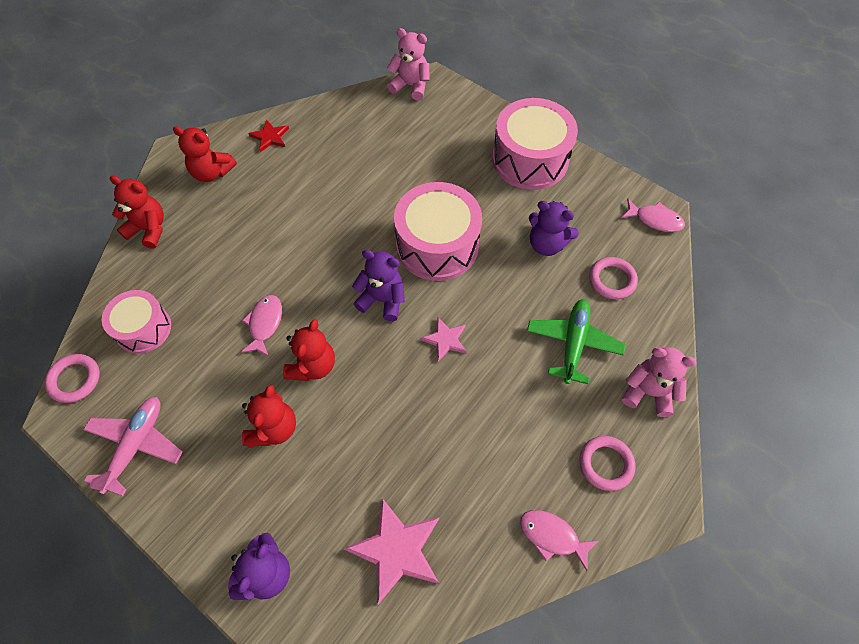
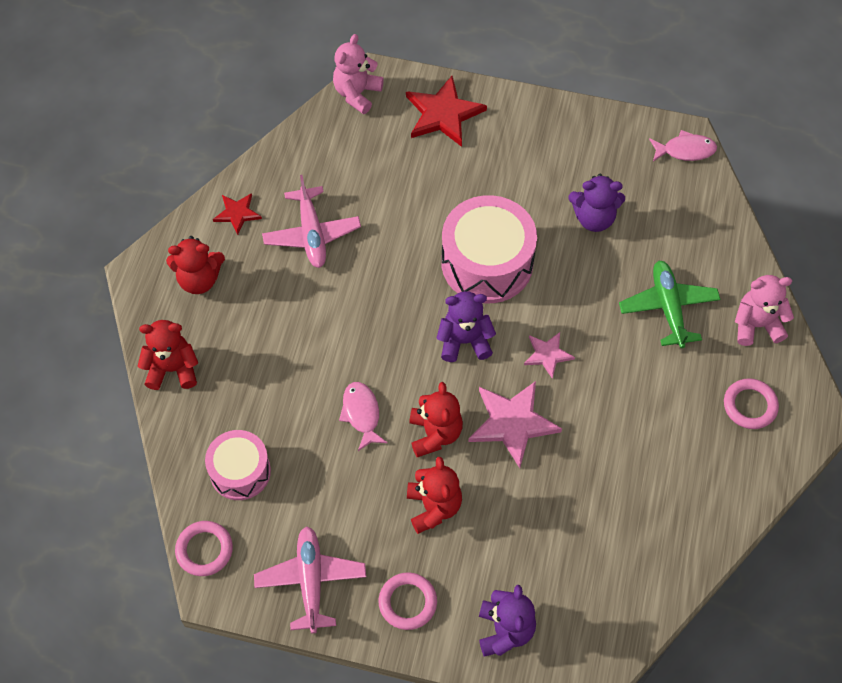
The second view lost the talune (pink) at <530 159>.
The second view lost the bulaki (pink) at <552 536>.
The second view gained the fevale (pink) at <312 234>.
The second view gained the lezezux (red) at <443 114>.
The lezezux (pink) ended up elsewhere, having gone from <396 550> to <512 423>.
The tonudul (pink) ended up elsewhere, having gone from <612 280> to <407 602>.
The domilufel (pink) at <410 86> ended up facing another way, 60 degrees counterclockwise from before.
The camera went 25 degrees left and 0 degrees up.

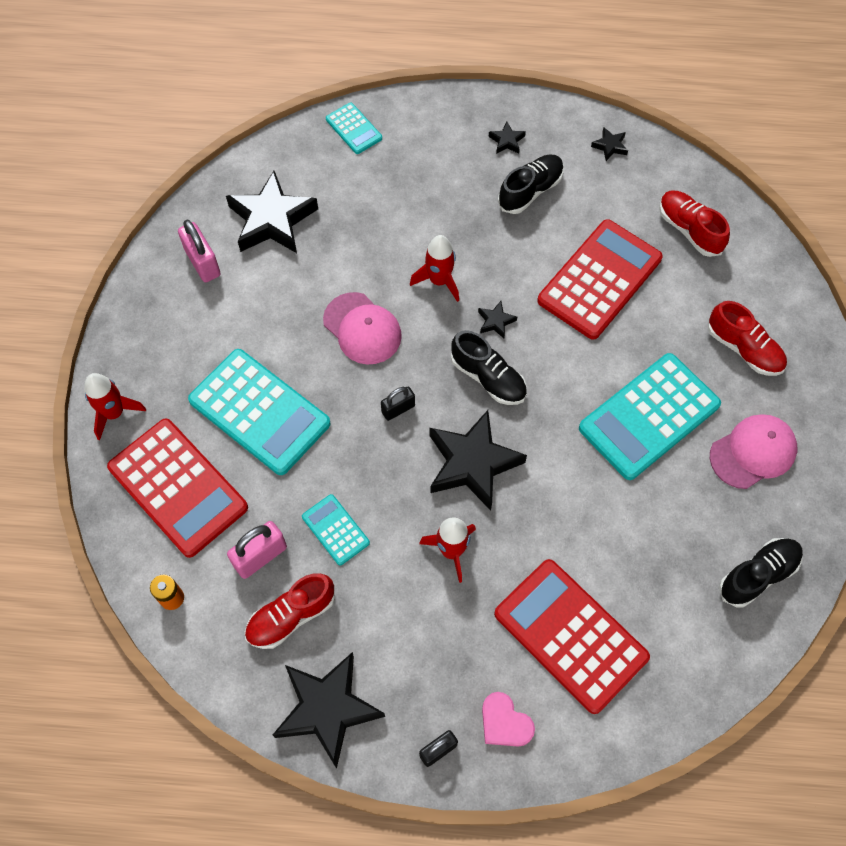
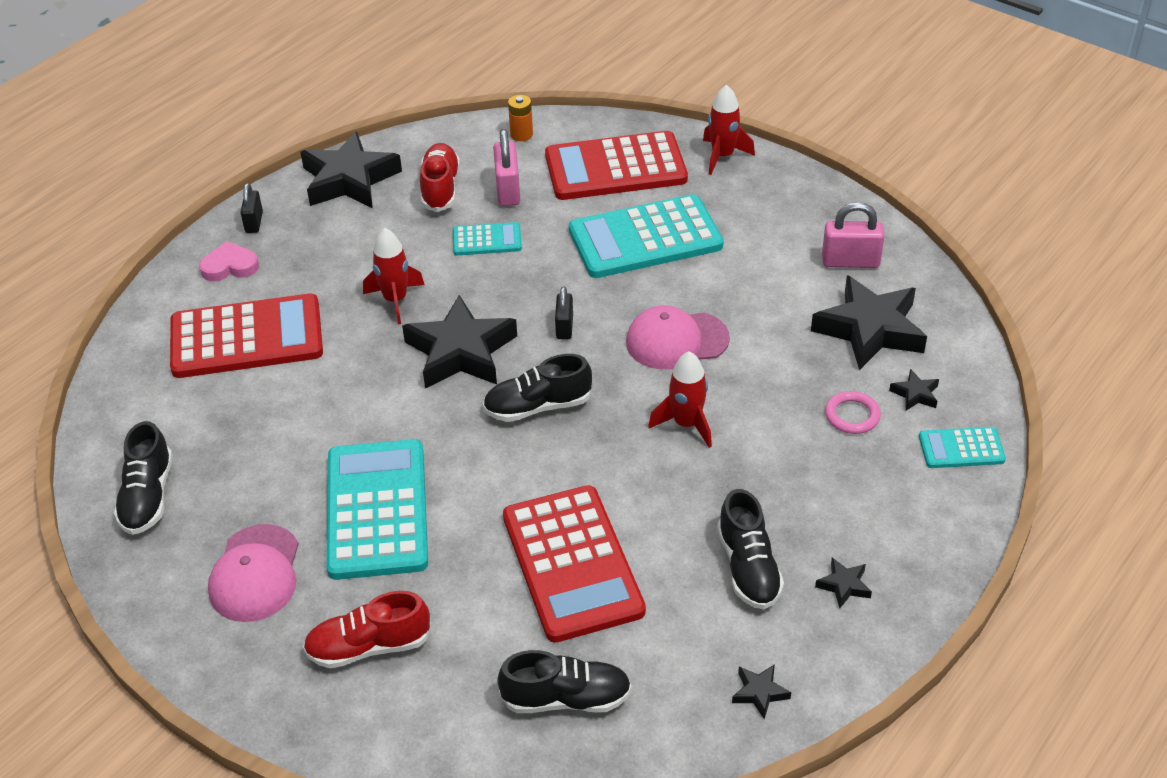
The second view gained the tonudul (pink) at <852 415>.
The lezezux (black) ended up elsewhere, having gone from <495 321> to <915 394>.
What was the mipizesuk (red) at <689 230> turned into the mipizesuk (black) at <566 698>.
The camera went 125 degrees right and 20 degrees down.

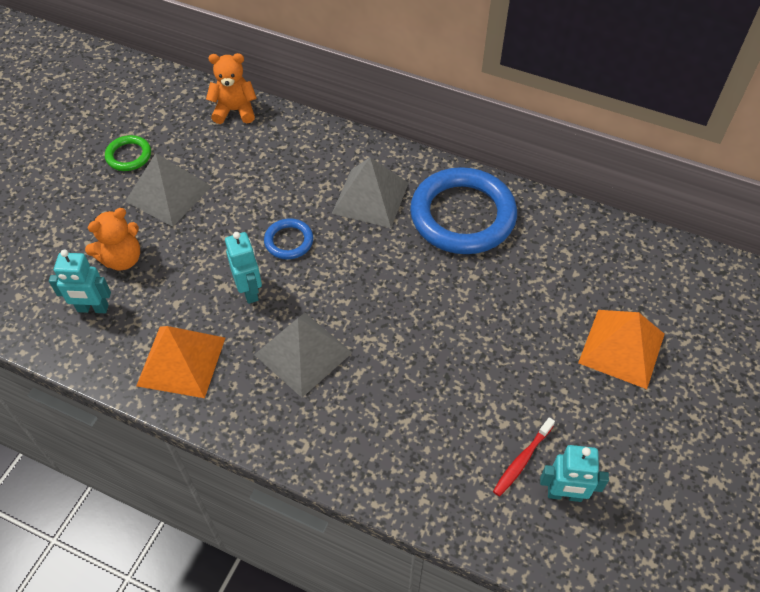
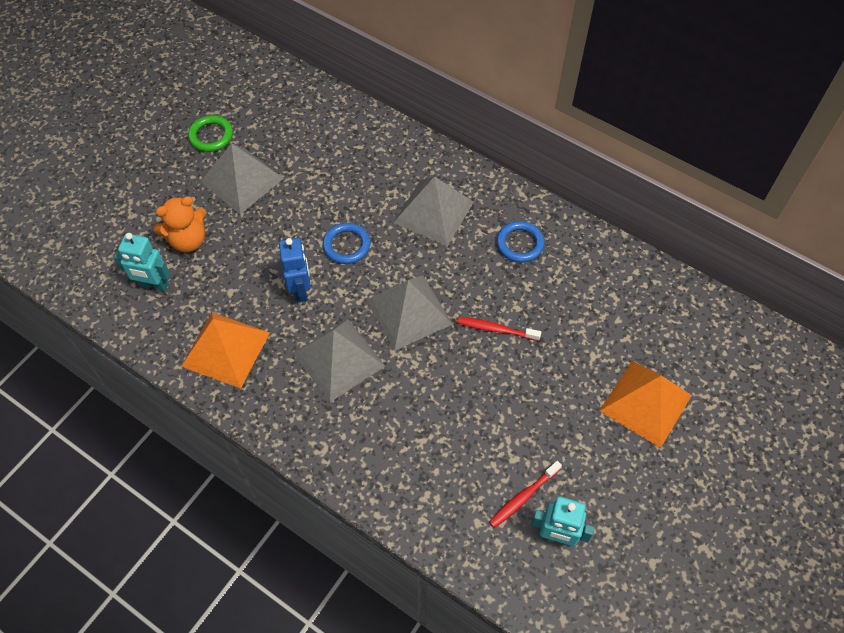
The second view lost the domilufel (orange) at <235 111>.
The second view gained the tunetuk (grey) at <408 312>.
The second view gained the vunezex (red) at <495 329>.
What was the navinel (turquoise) at <250 291> turned into the navinel (blue) at <301 290>.
The size of the tonudul (blue) at <462 215> changed by a factor of 0.46.
The camera went 10 degrees right and 5 degrees up.

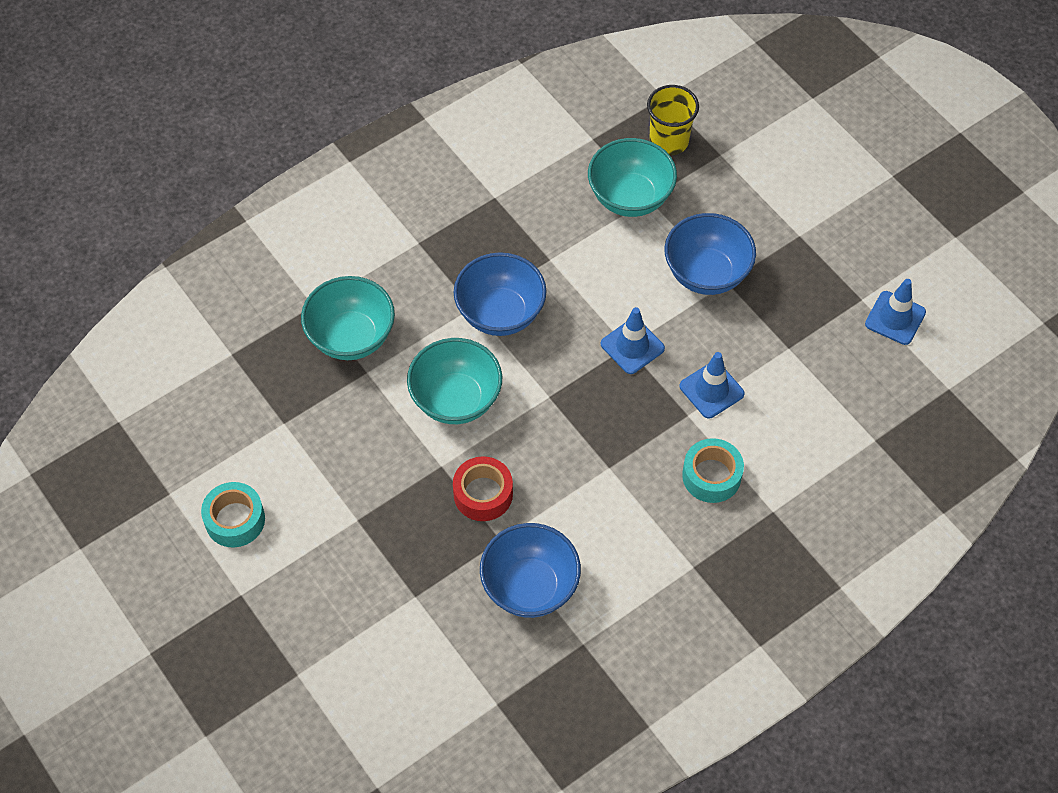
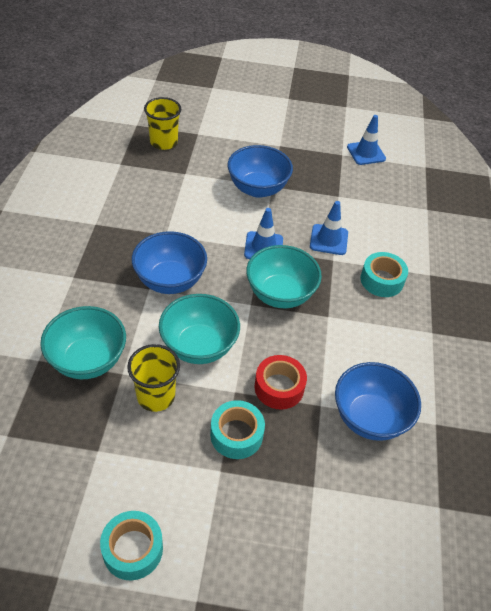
The second view gained the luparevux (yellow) at <156 396>.
The second view gained the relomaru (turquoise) at <236 435>.
The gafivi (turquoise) ended up elsewhere, having gone from <630 197> to <280 294>.
The camera went 50 degrees left and 10 degrees down.

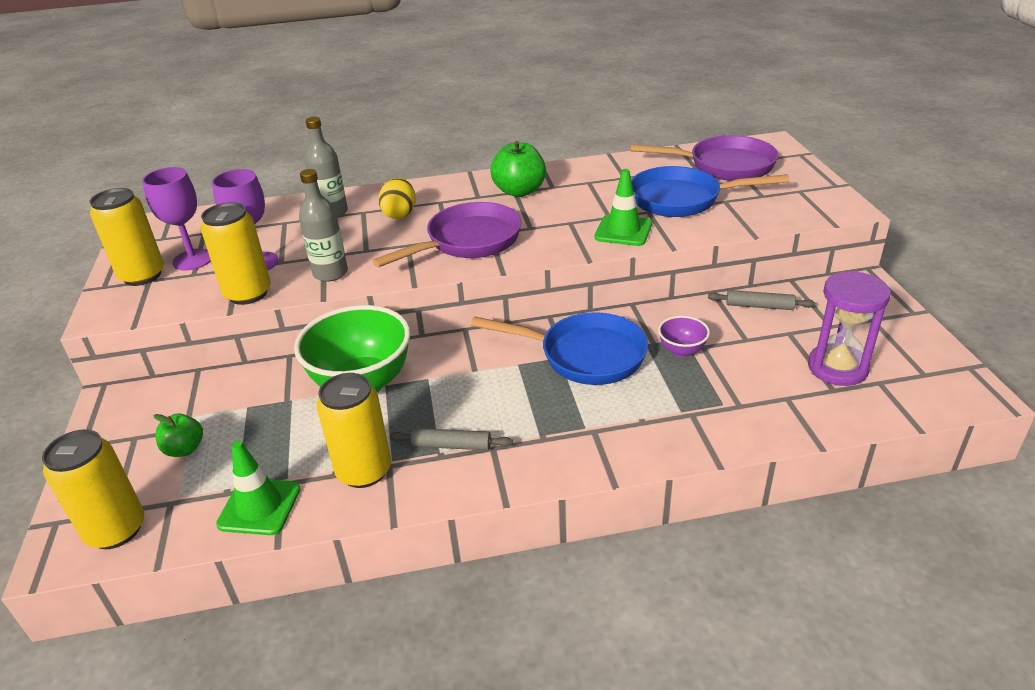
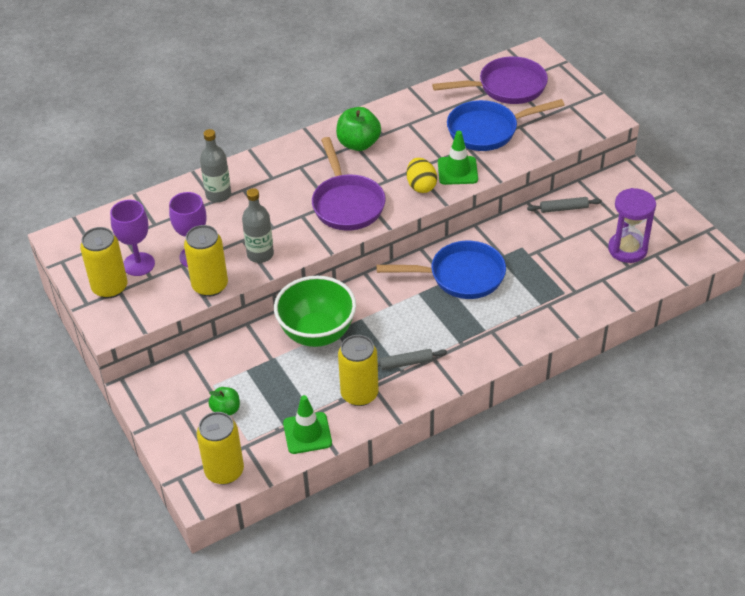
The second view lost the gafivi (purple) at <681 351>.
The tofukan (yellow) ended up elsewhere, having gone from <400 214> to <421 186>.
The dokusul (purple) at <468 242> ended up facing another way, 135 degrees clockwise from before.
The camera went 20 degrees left and 10 degrees up.

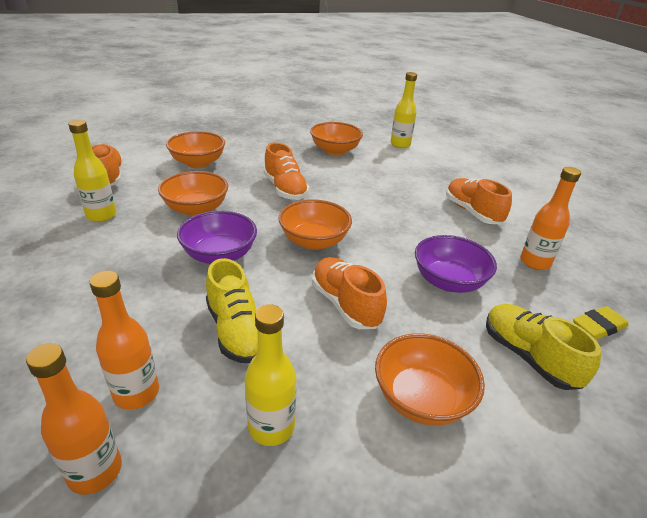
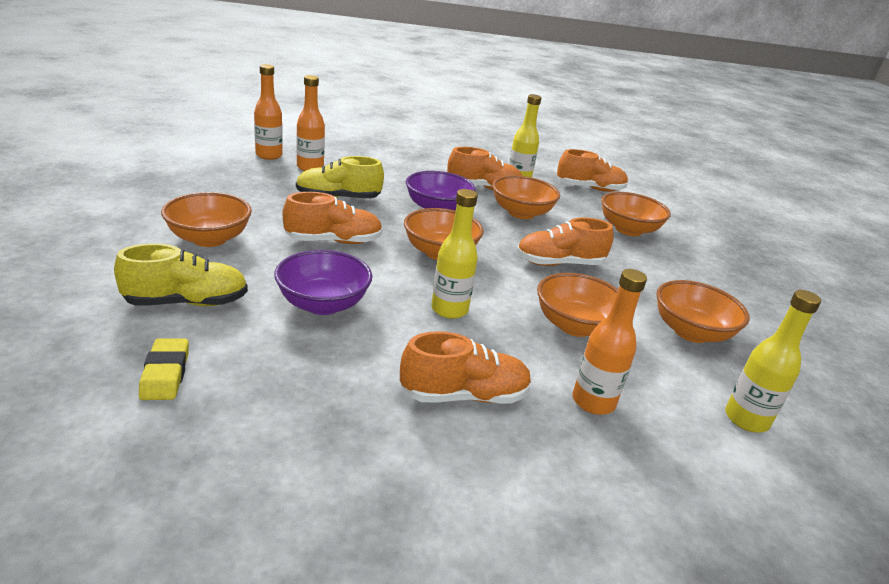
The second view gained the mipizesuk (orange) at <483 188>.
The second view gained the gafivi (orange) at <575 326>.
The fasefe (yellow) ended up elsewhere, having gone from <271 427> to <449 310>.
The fasefe (orange) ended up elsewhere, having gone from <535 262> to <593 402>.
The camera went 105 degrees right and 5 degrees down.

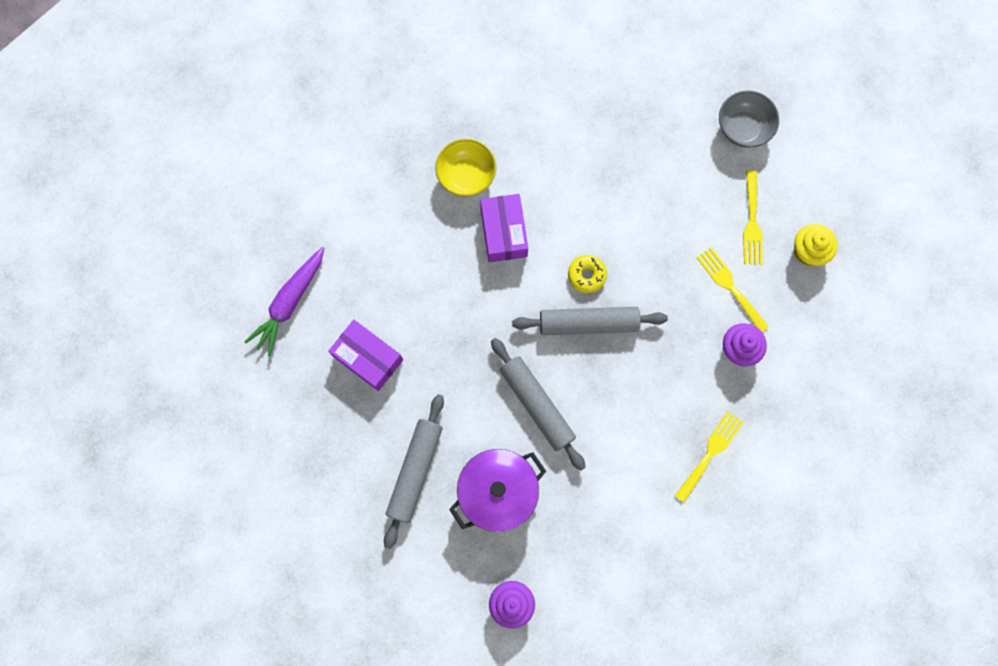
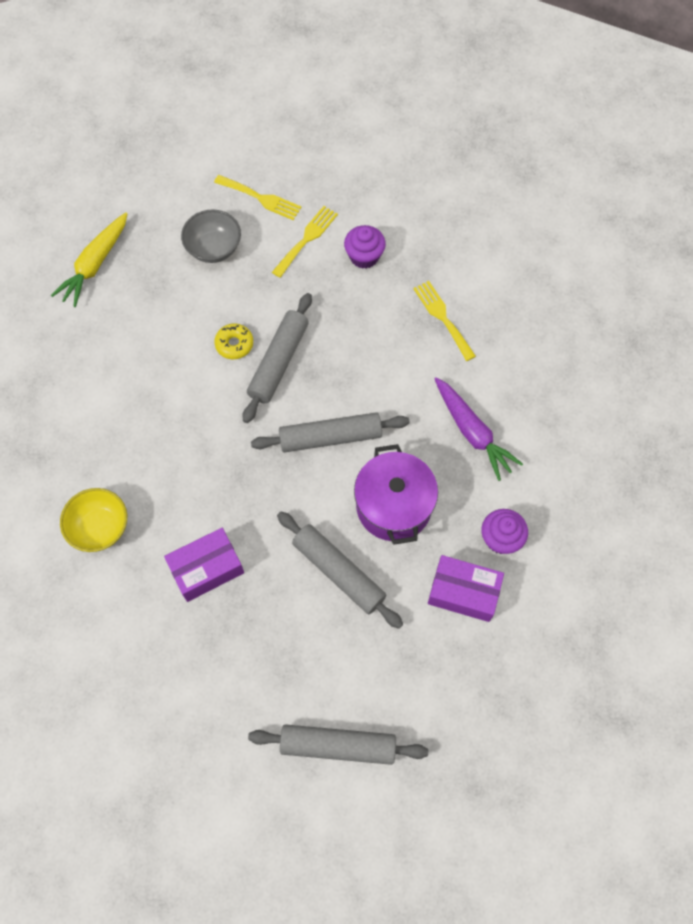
The second view lost the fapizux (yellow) at <808 251>.
The second view gained the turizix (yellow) at <95 264>.
The second view gained the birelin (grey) at <338 746>.
The turizix (purple) ended up elsewhere, having gone from <290 303> to <472 432>.
The gafivi (yellow) ended up elsewhere, having gone from <466 176> to <100 527>.
The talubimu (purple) ended up elsewhere, having gone from <504 232> to <463 592>.
The gafivi (grey) ended up elsewhere, having gone from <743 128> to <214 248>.
The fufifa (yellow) at <730 286> ended up facing another way, 135 degrees clockwise from before.
The camera went 65 degrees left and 10 degrees down.

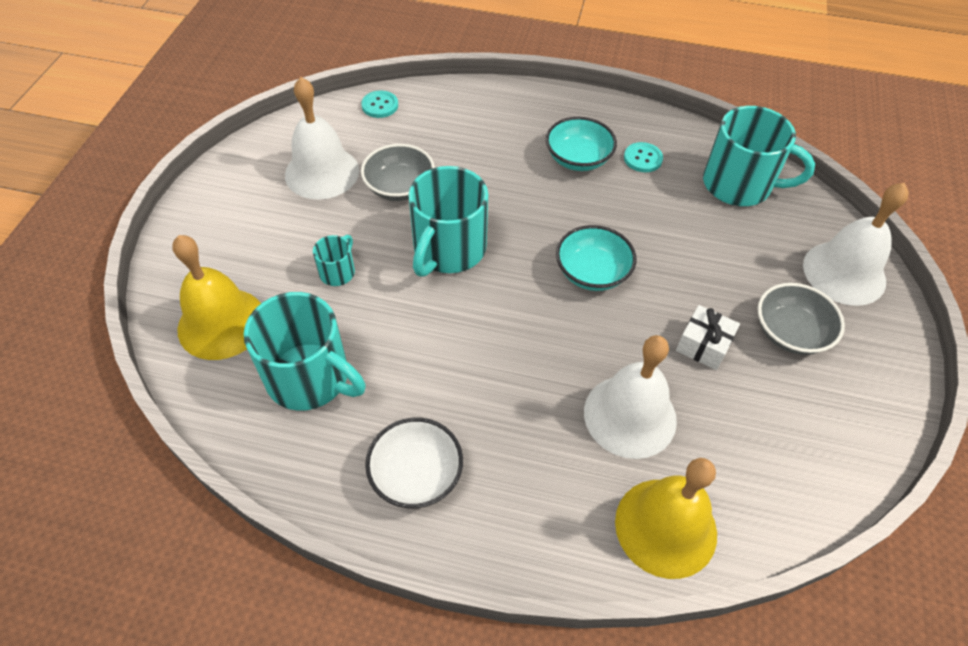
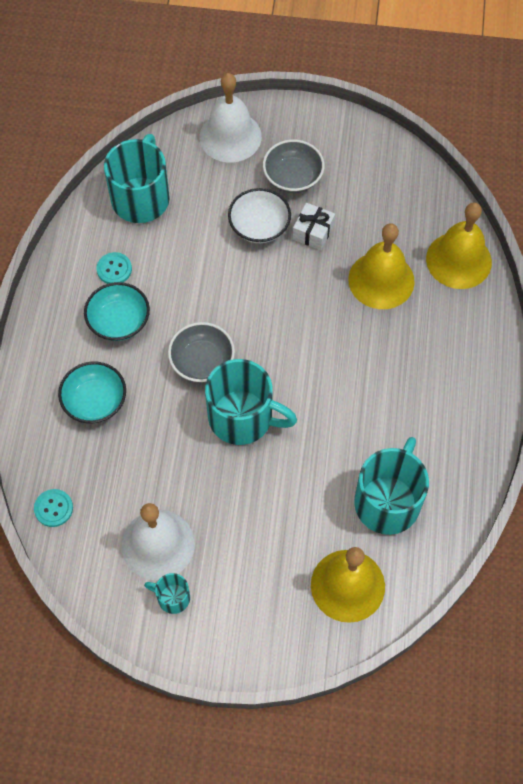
The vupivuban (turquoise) ended up elsewhere, having gone from <338 272> to <172 597>.
The gafivi (grey) ended up elsewhere, having gone from <399 187> to <202 361>.
The gafivi (white) ended up elsewhere, having gone from <416 474> to <259 226>.
The gafivi (turquoise) ended up elsewhere, having gone from <592 272> to <95 401>.
What was the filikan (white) at <630 415> turned into the filikan (yellow) at <381 280>.
The camera went 95 degrees left and 10 degrees up.

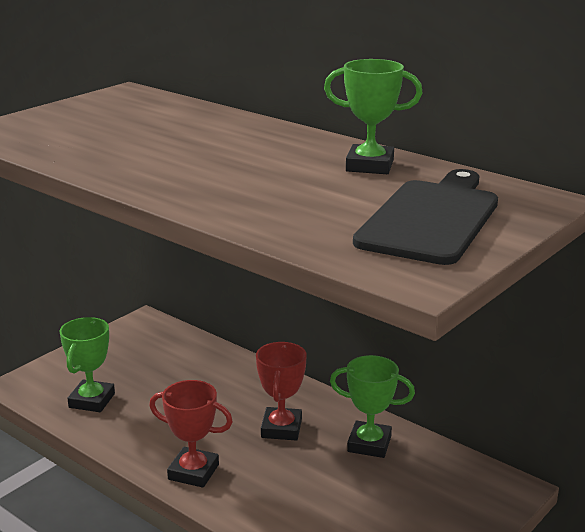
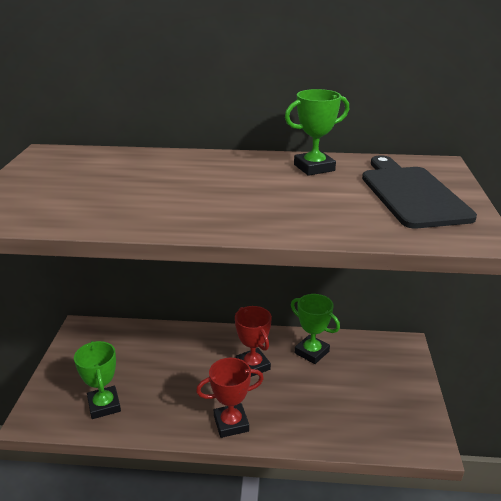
The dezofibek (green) at <369 444> ended up facing another way, 60 degrees clockwise from before.
The camera went 35 degrees left and 5 degrees up.

